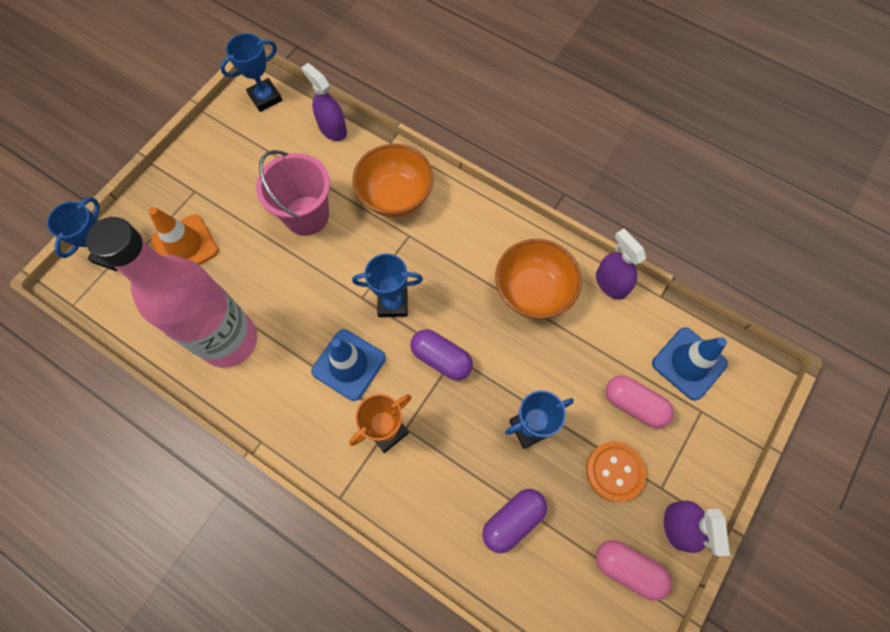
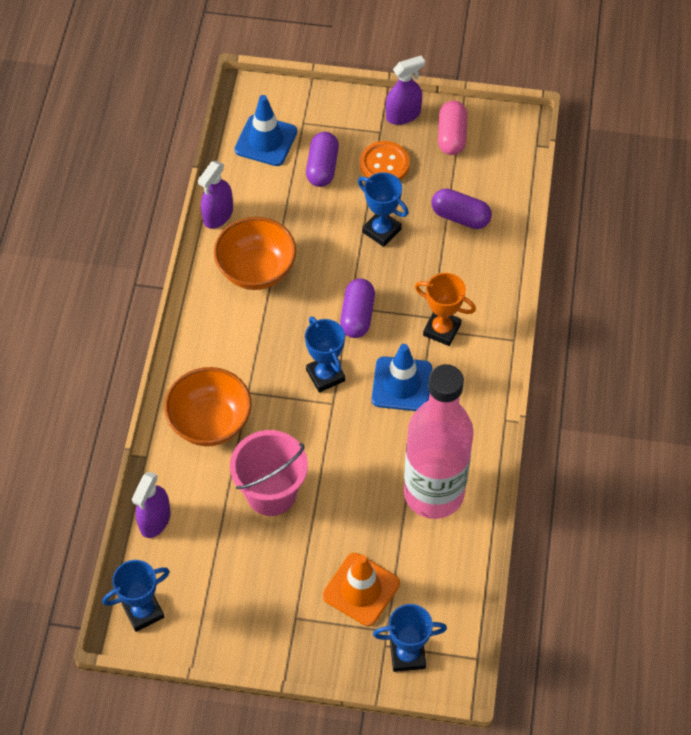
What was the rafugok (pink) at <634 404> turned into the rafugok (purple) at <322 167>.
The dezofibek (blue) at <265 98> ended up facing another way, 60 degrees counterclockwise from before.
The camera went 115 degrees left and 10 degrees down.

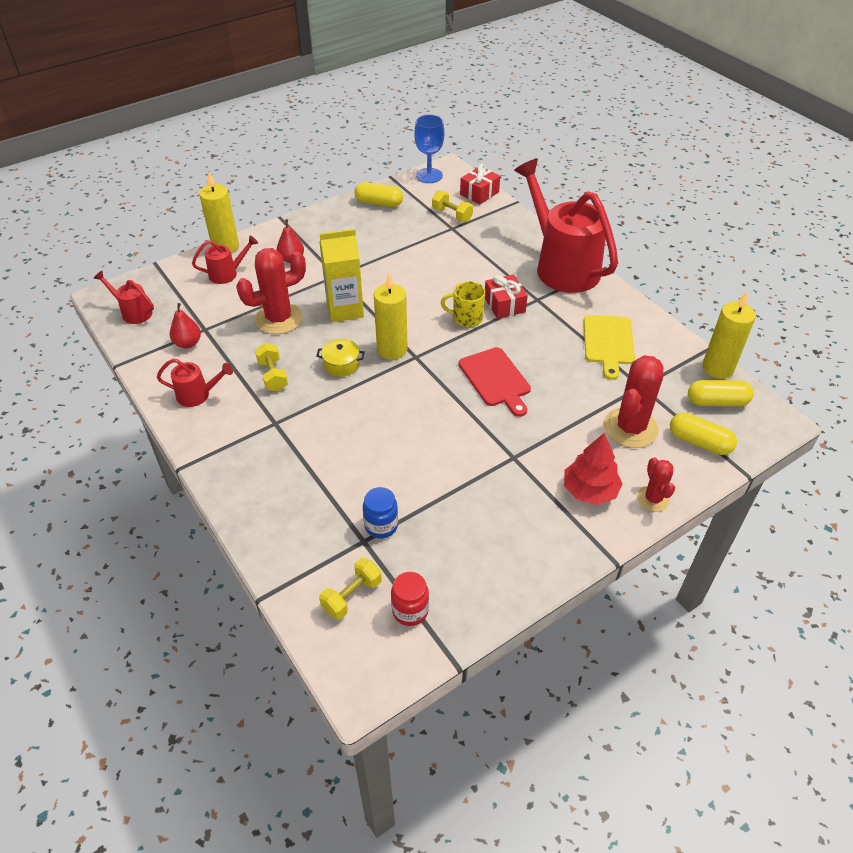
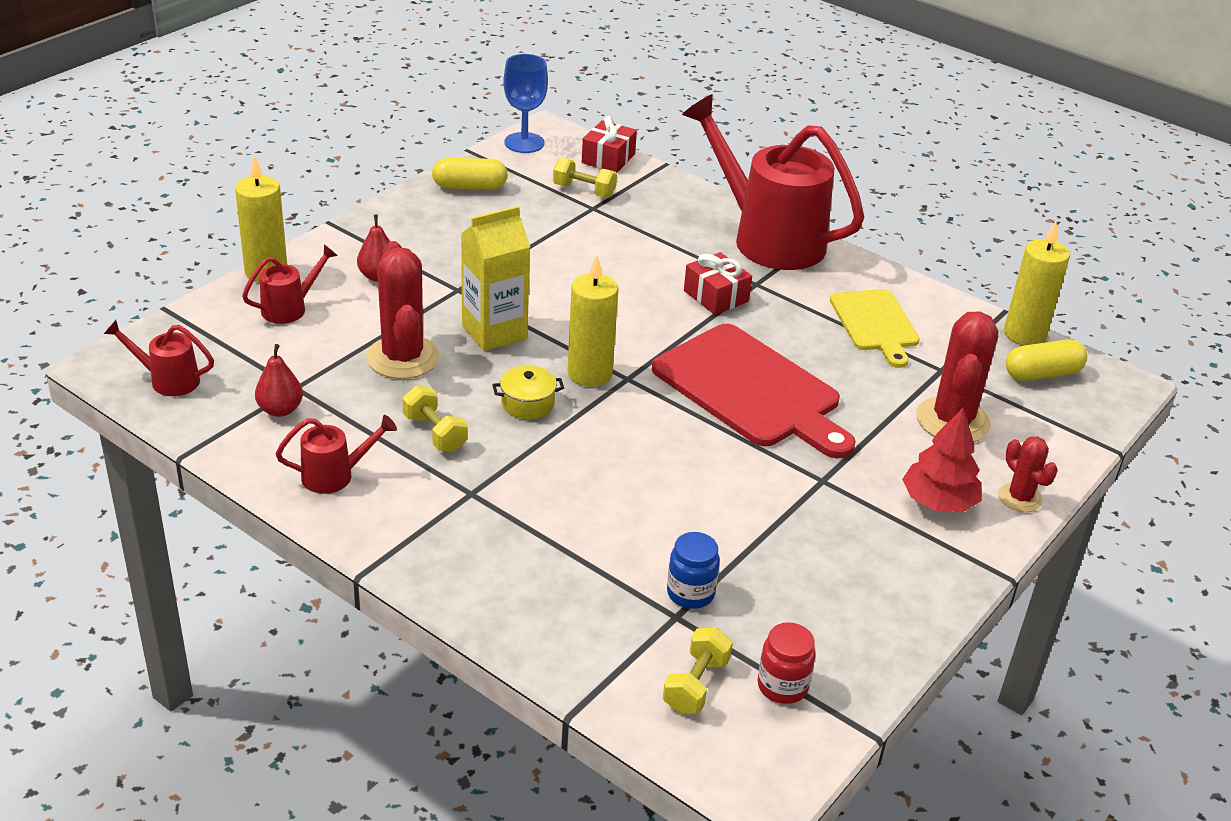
The second view lost the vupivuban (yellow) at <466 318>.
The second view lost the rafugok (yellow) at <699 442>.
The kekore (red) at <279 319> ended up facing another way, 60 degrees counterclockwise from before.
The size of the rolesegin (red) at <496 379> changed by a factor of 1.66.
The camera went 20 degrees left and 10 degrees down.

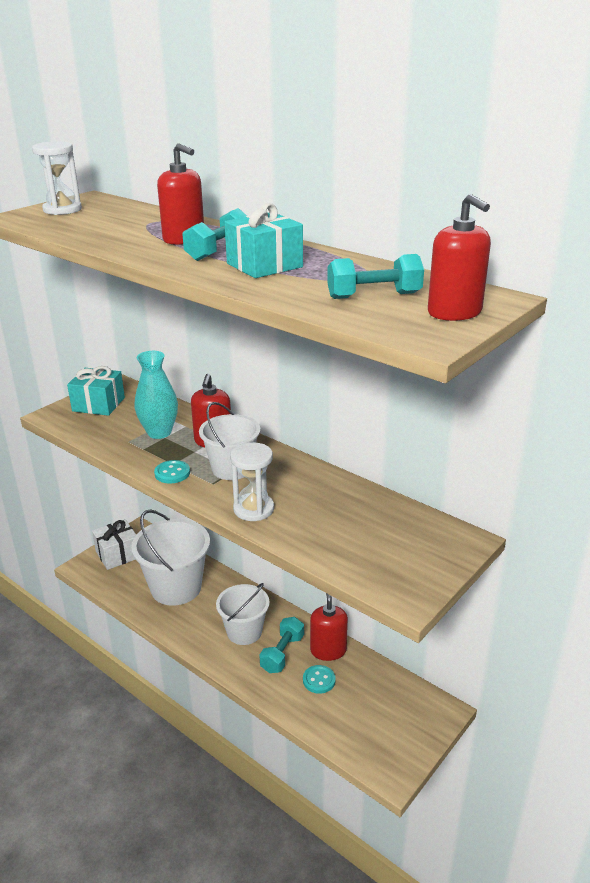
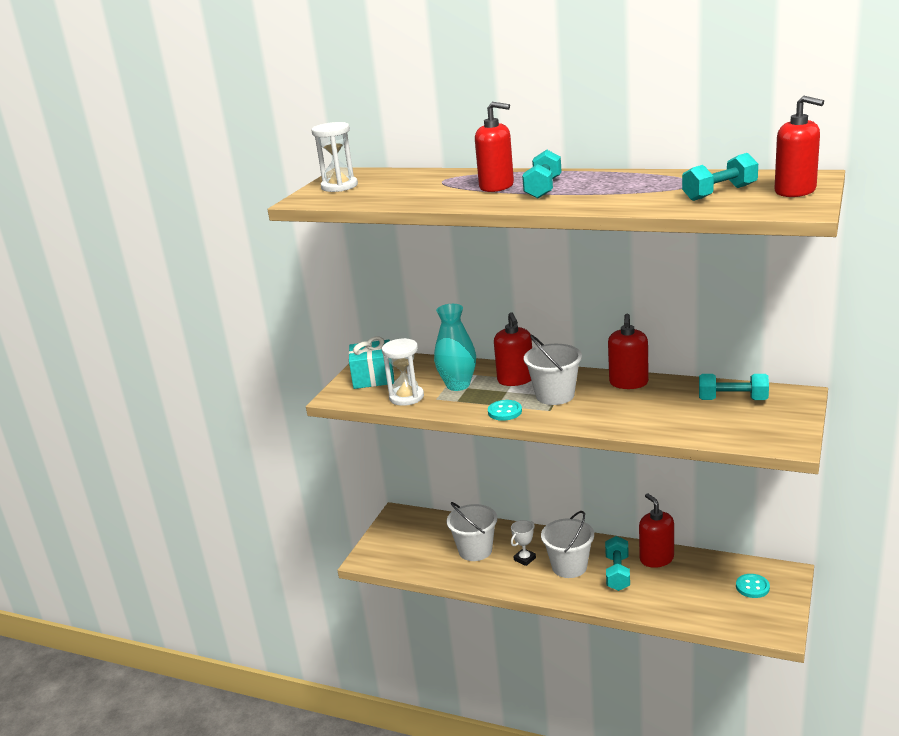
The second view lost the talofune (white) at <118 554>.
The second view lost the talofune (turquoise) at <264 265>.
The second view gained the dezofibek (white) at <524 559>.
The second view gained the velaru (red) at <628 383>.
The second view gained the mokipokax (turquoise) at <732 400>.
The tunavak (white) ended up elsewhere, having gone from <253 509> to <406 397>.
The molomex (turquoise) ended up elsewhere, having gone from <319 680> to <752 587>.
The size of the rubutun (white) at <176 587> changed by a factor of 0.65.
The camera went 15 degrees left and 5 degrees down.

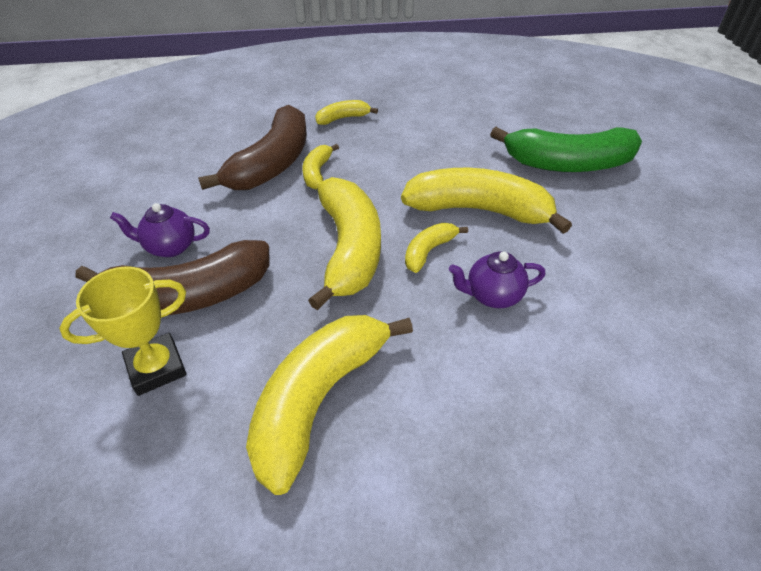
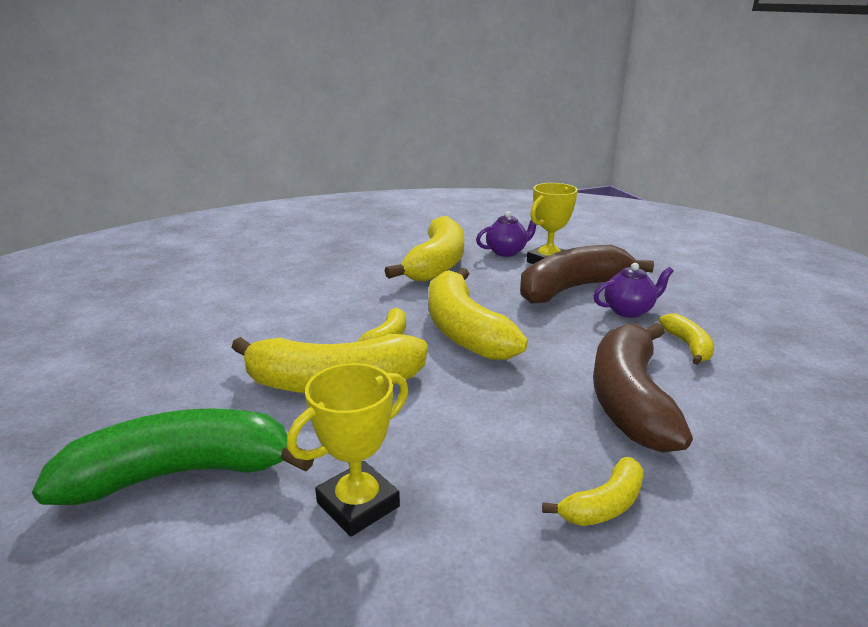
The second view gained the dezofibek (yellow) at <358 504>.
The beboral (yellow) ended up elsewhere, having gone from <317 173> to <688 346>.
The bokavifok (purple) ended up elsewhere, having gone from <492 295> to <506 252>.
The camera went 165 degrees right and 20 degrees down.

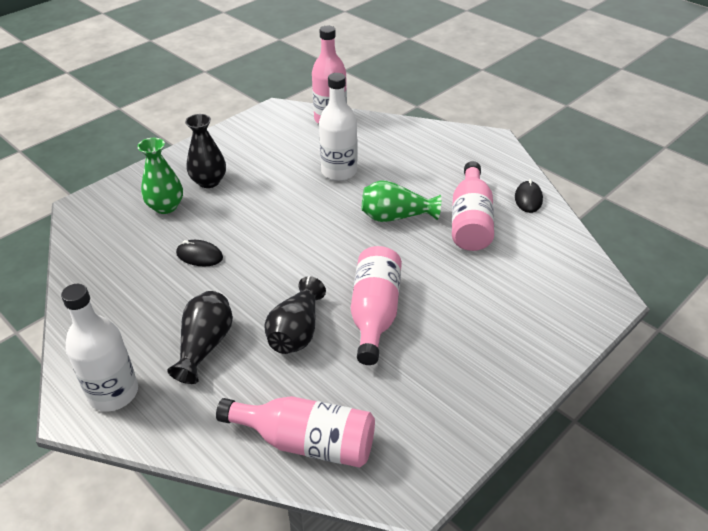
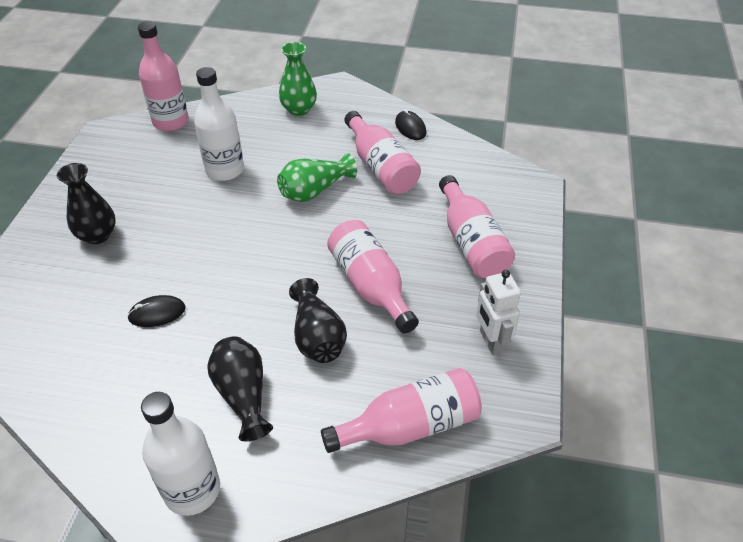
The second view gained the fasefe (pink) at <471 242>.
The second view gained the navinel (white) at <491 341>.
The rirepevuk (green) ended up elsewhere, having gone from <166 207> to <299 109>.
The camera went 35 degrees left and 5 degrees up.

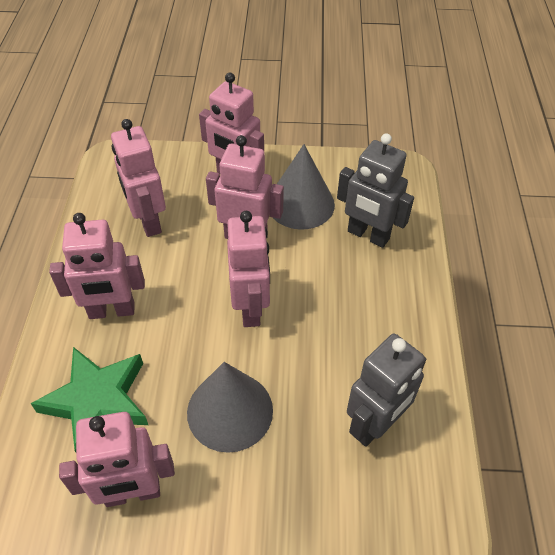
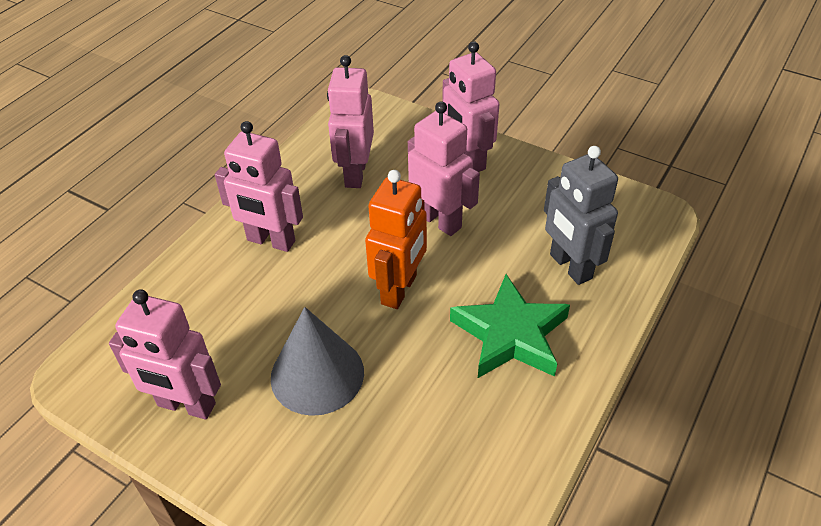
The second view lost the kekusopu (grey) at <300 204>.
The second view lost the navinel (grey) at <375 425>.
The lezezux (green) ended up elsewhere, having gone from <97 402> to <510 334>.
What was the navinel (pink) at <251 308> turned into the navinel (orange) at <399 290>.
The camera went 30 degrees right and 5 degrees down.

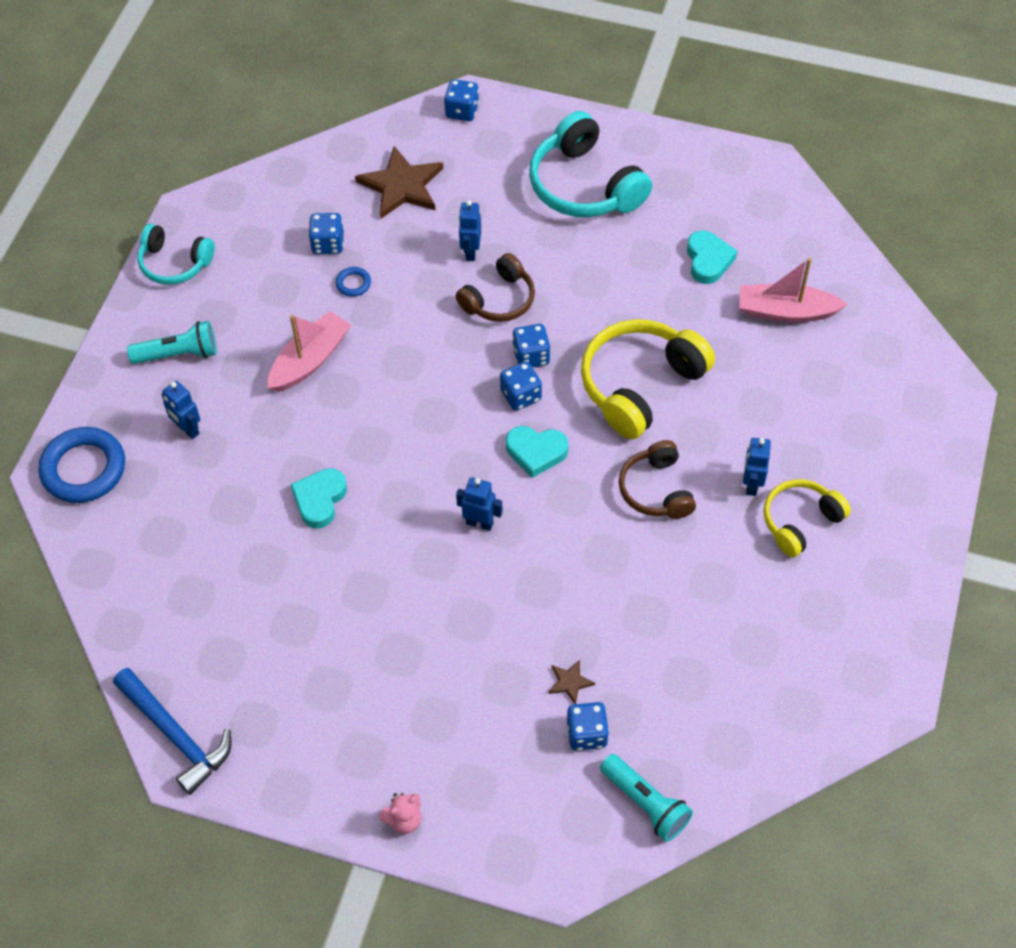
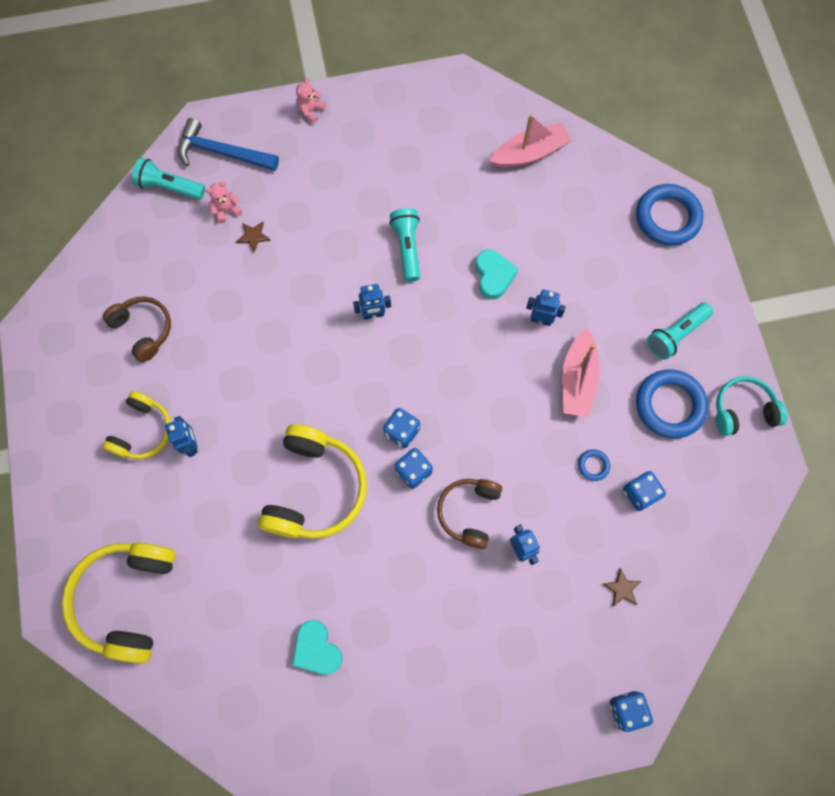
The second view lost the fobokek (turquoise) at <536 452>.
The second view lost the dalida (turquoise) at <585 185>.
The second view gained the dalida (yellow) at <127 599>.
The second view gained the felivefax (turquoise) at <407 248>.
The second view gained the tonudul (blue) at <669 405>.
The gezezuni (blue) ended up elsewhere, having gone from <176 735> to <222 153>.
The navinel (blue) ended up elsewhere, having gone from <187 429> to <541 319>.
The dalida (brown) ended up elsewhere, having gone from <656 490> to <143 330>.
The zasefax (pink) ended up elsewhere, having gone from <786 311> to <530 153>.
Where the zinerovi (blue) stood at <587 734>, the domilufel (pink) came to stand at <226 210>.
The size of the lezezux (brown) at <402 186> changed by a factor of 0.44.
The camera went 150 degrees right and 15 degrees up.

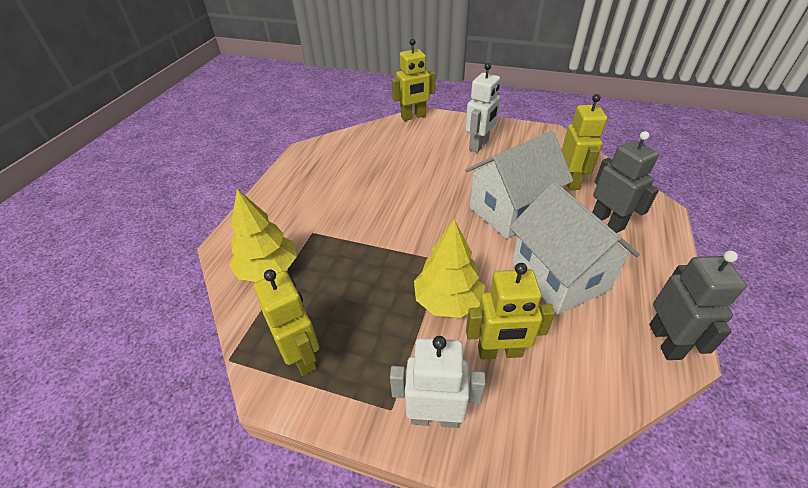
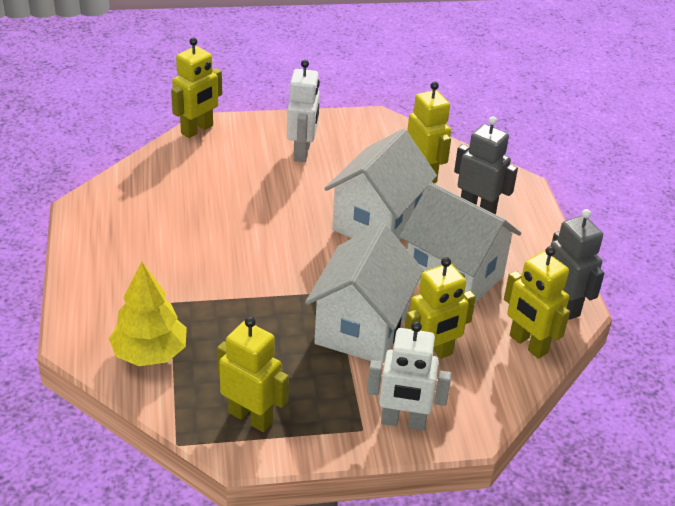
The second view gained the navinel (yellow) at <528 344>.
Where the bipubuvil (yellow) stood at <447 300>, the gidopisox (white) came to stand at <361 328>.
The navinel (white) at <435 417> ended up facing another way, 150 degrees counterclockwise from before.
The camera went 30 degrees left and 5 degrees down.

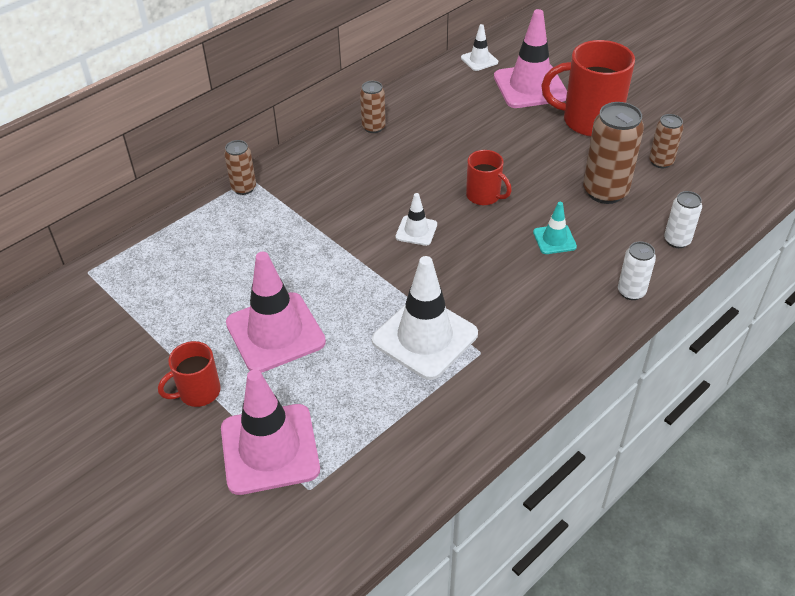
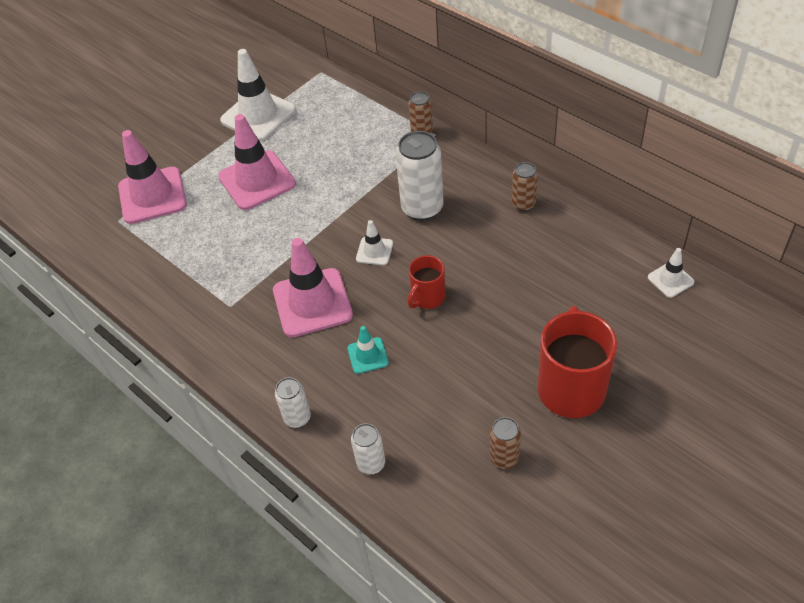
The second view lost the vupivuban (red) at <198 392>.
The second view lost the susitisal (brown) at <605 191>.
The second view gained the susitisal (white) at <422 208>.
The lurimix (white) ended up elsewhere, having gone from <425 337> to <258 115>.
The lurimix (pink) ended up elsewhere, having gone from <530 86> to <312 303>.
The camera went 90 degrees right and 5 degrees up.

